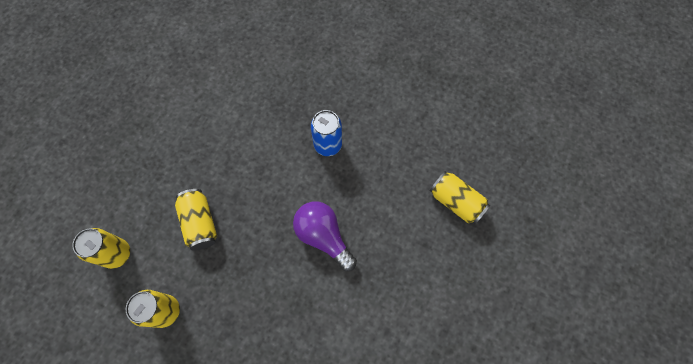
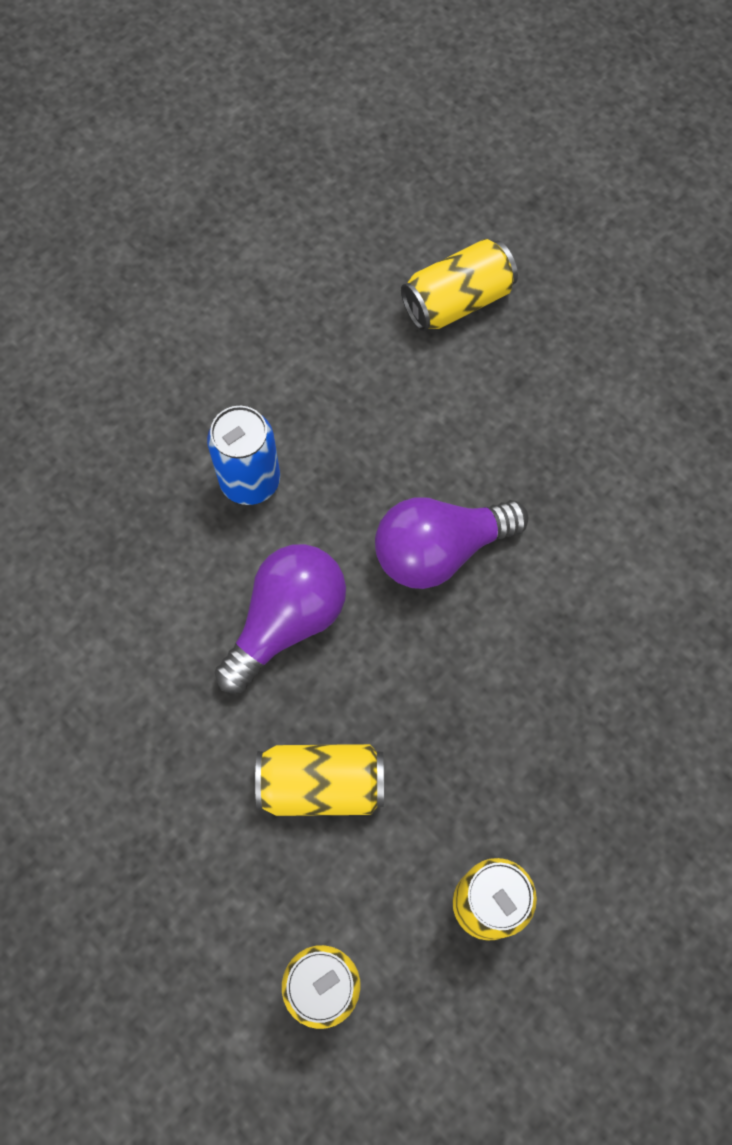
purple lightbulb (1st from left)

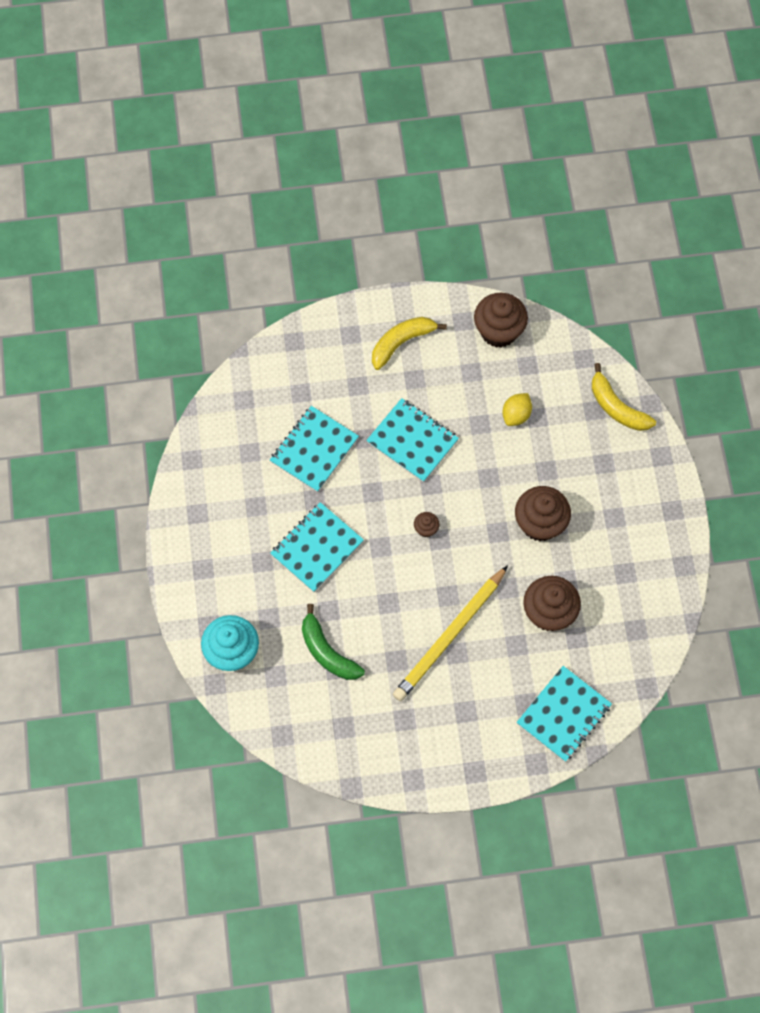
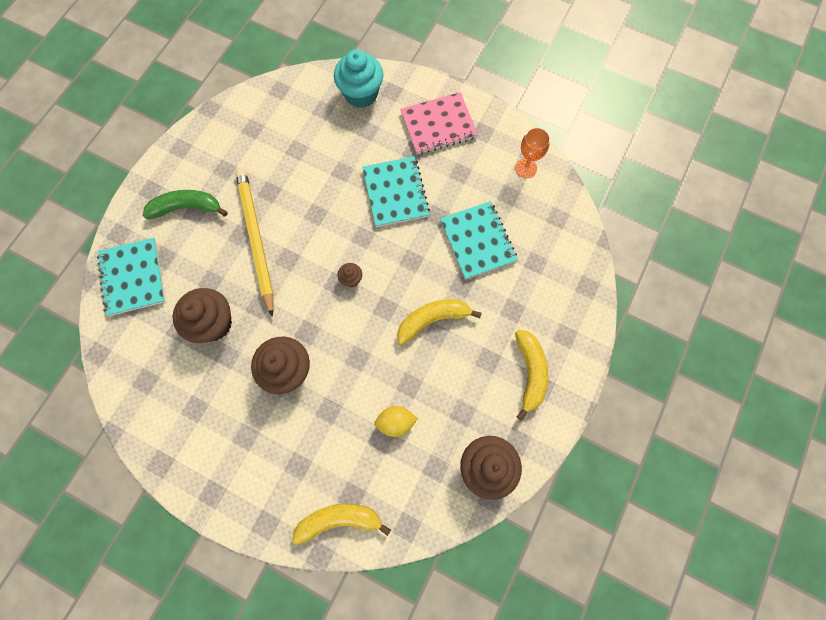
leaf-green toy banana
bright yellow toy banana (2nd from left)
bright yellow lemon
rose-pink notepad
bright orange goblet

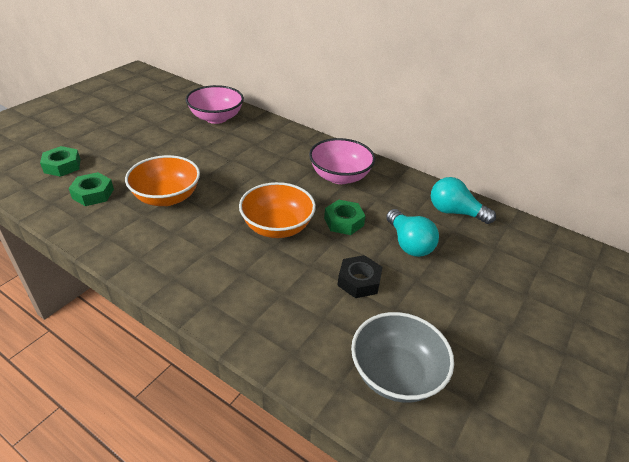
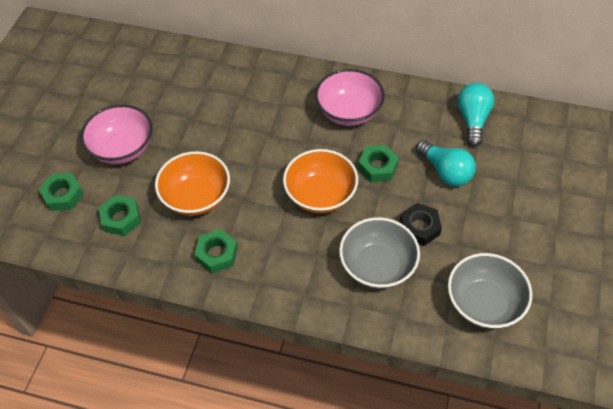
rose-pink serving bowl (1st from left)
aqua lightbulb (2nd from left)
leaf-green hex nut (3rd from left)
ash-grey serving bowl (1st from left)

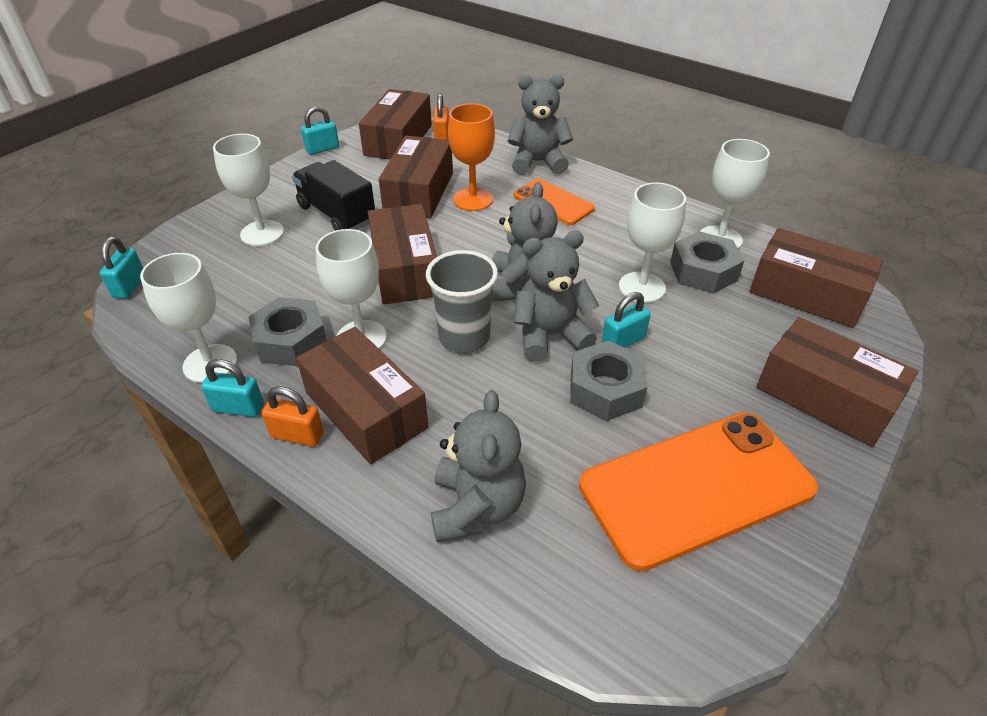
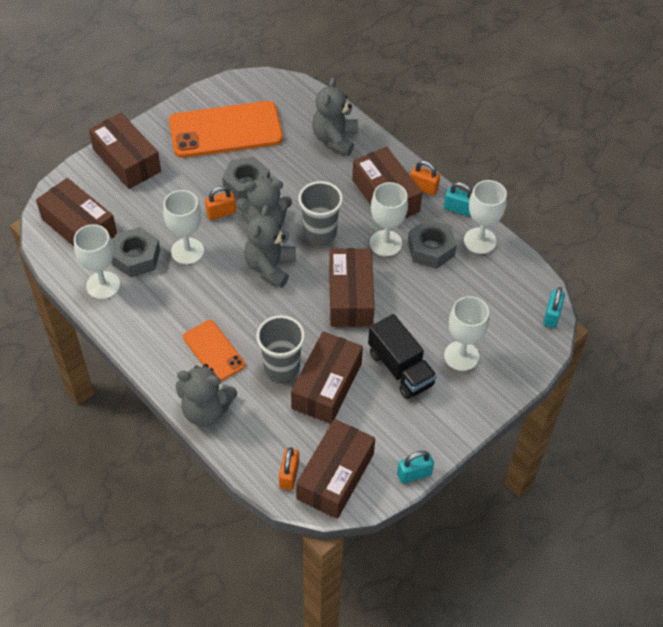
ash-grey tumbler (1st from left)
bright orange lock (1st from left)

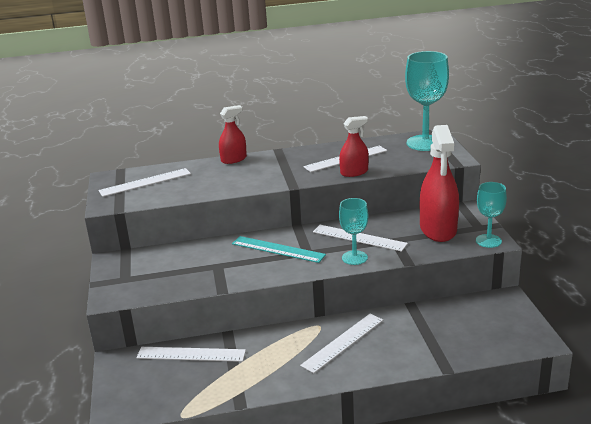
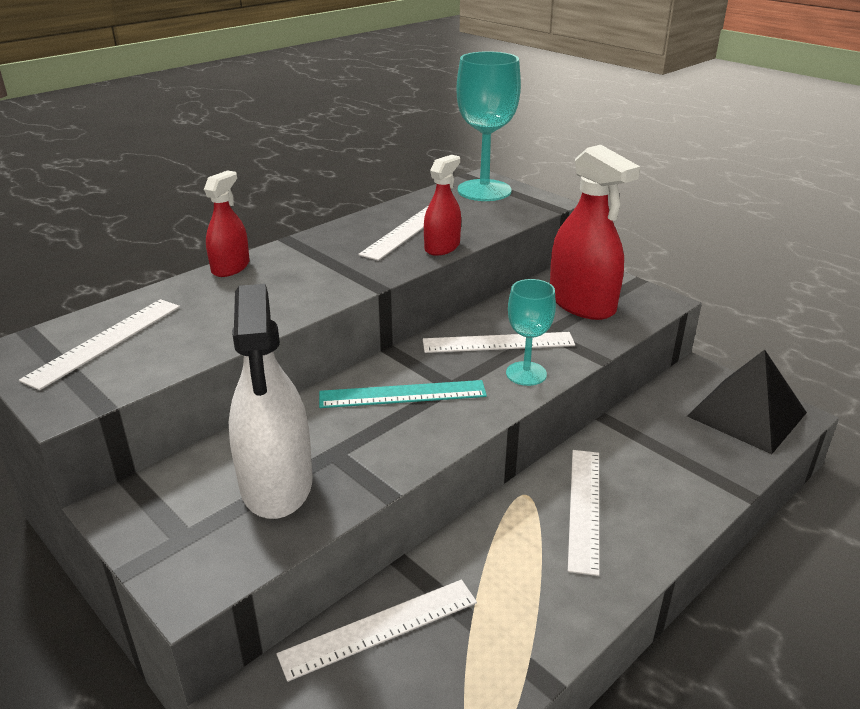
aqua goblet (3rd from left in the first image)
snow-white spray cleaner
jet-black pyramid

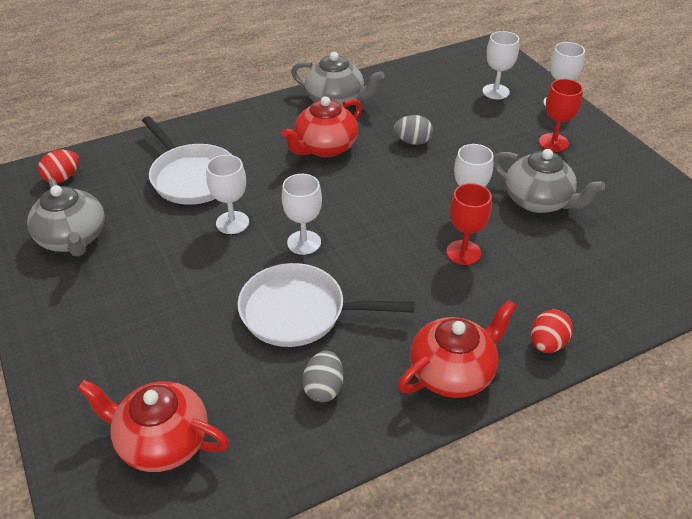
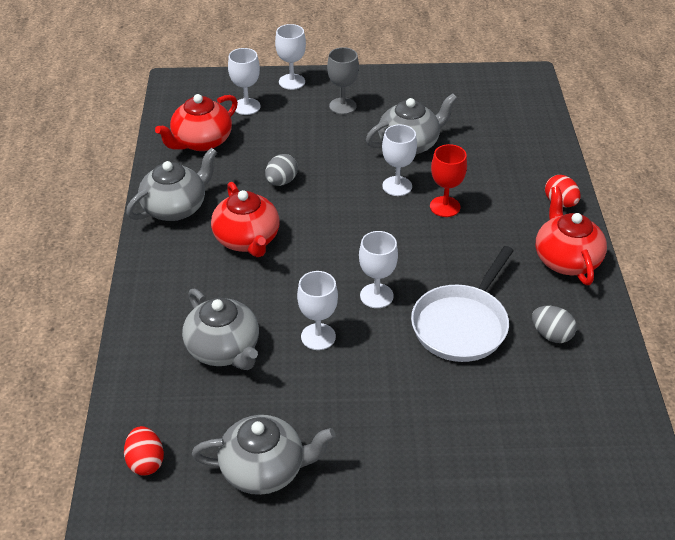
scarlet teapot (1st from left)
ash-grey teapot (2nd from left)
ash-grey goblet

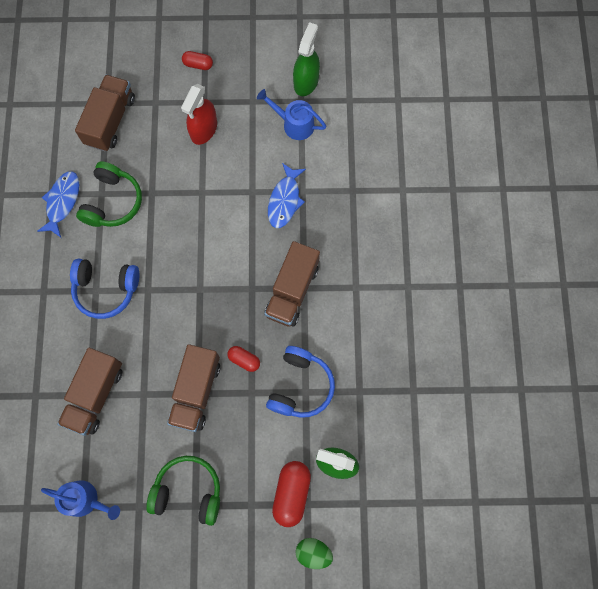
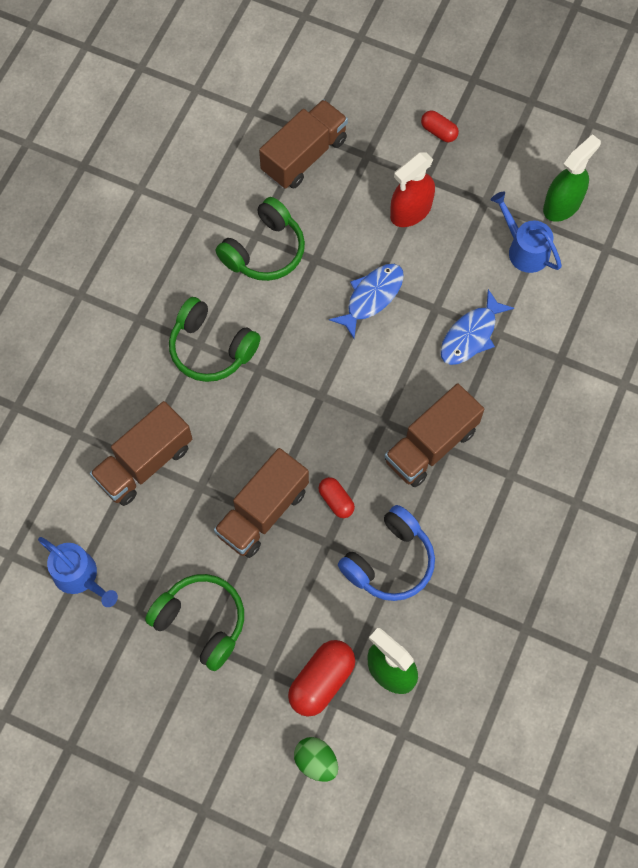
blue fish figure (1st from left)
leaf-green headset (2nd from left)

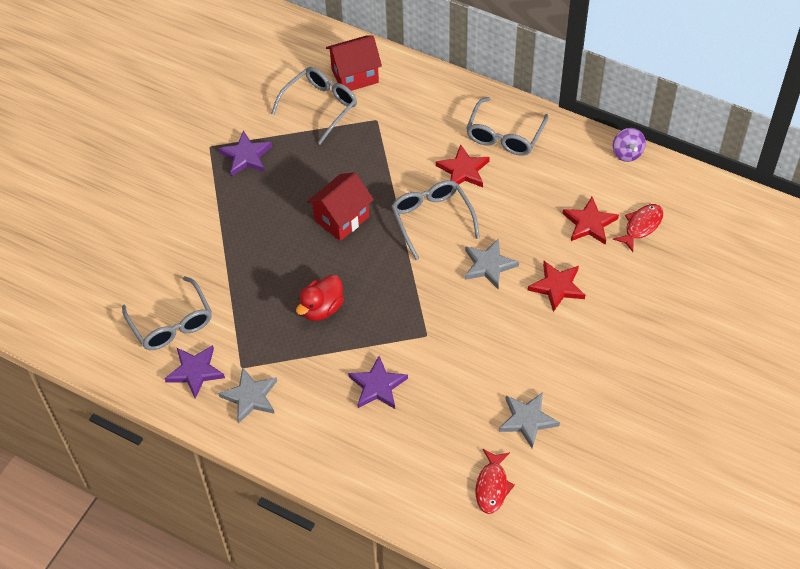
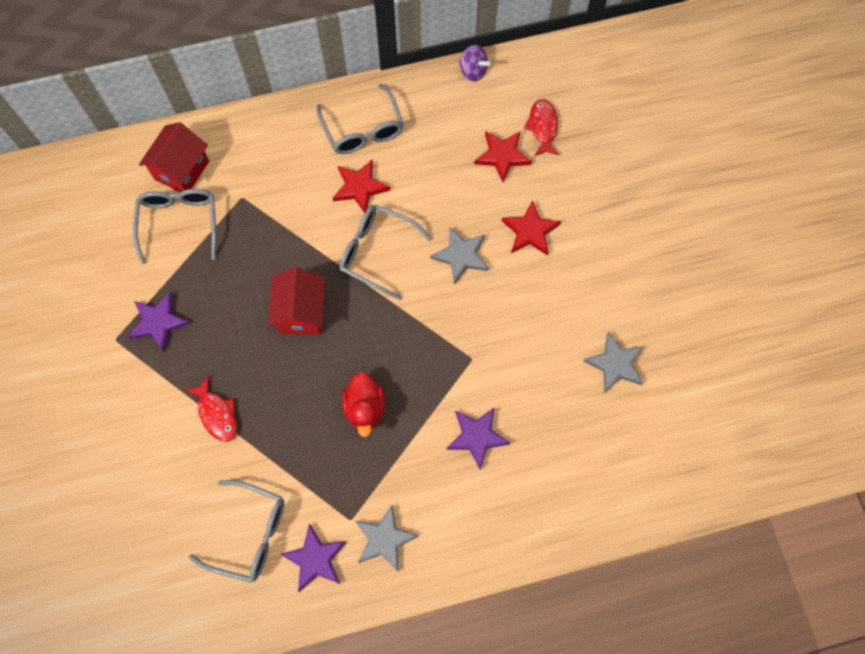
scarlet fish figure (1st from left)

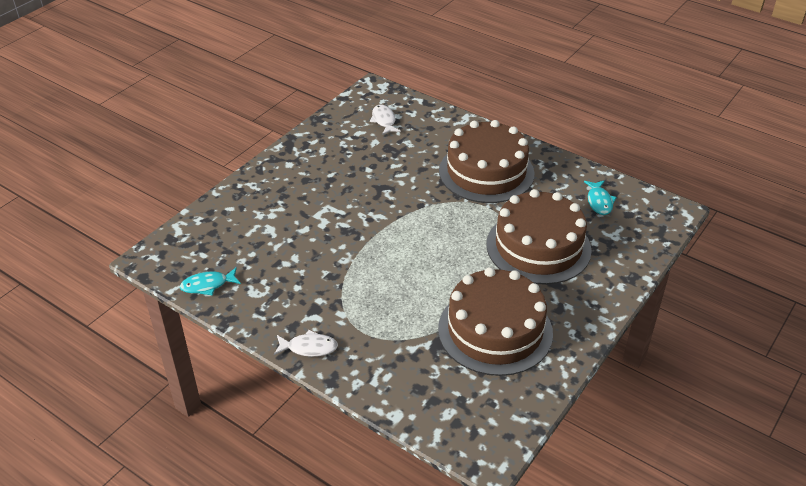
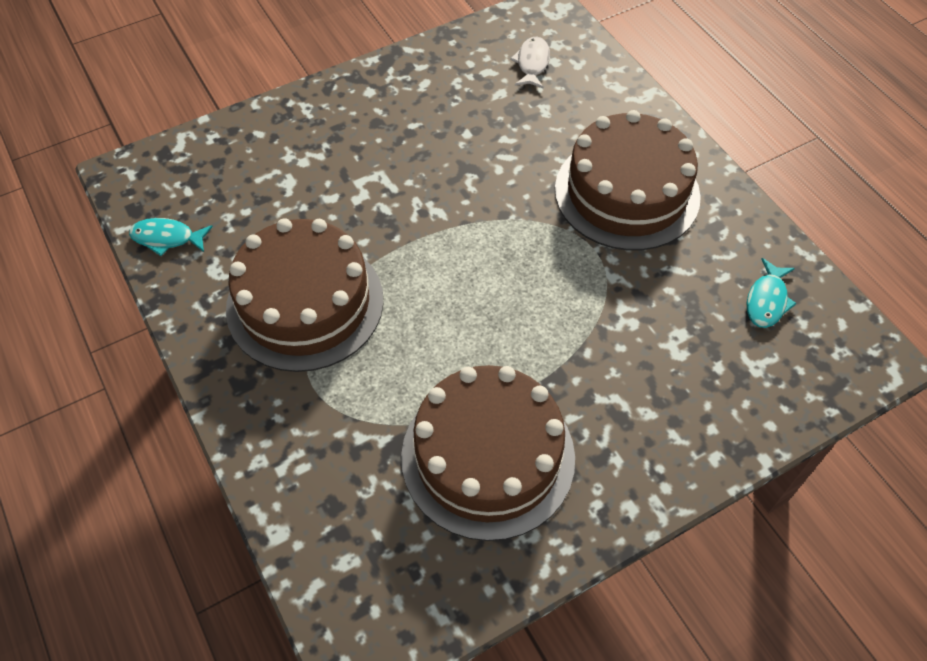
snow-white fish figure (1st from left in the first image)
dark brown layer cake (1st from left)

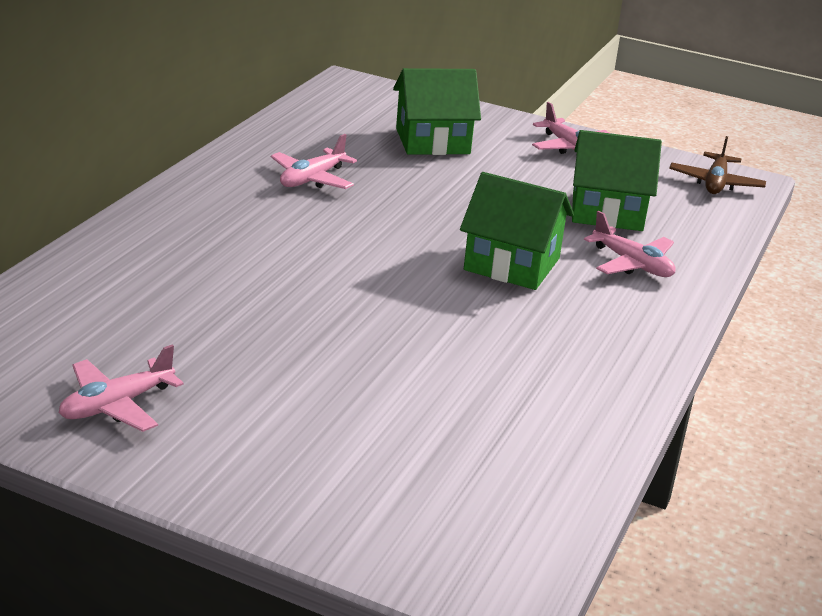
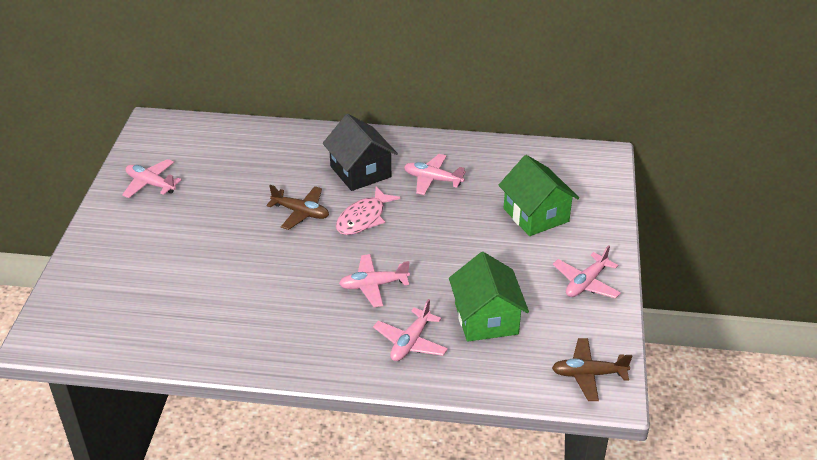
rose-pink aeroplane (2nd from left)
dark brown aeroplane (1st from left)
jet-black cottage
rose-pink fish figure

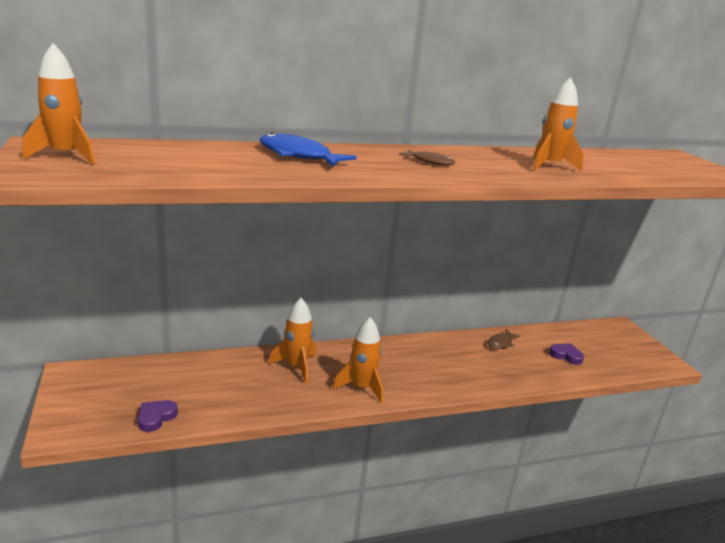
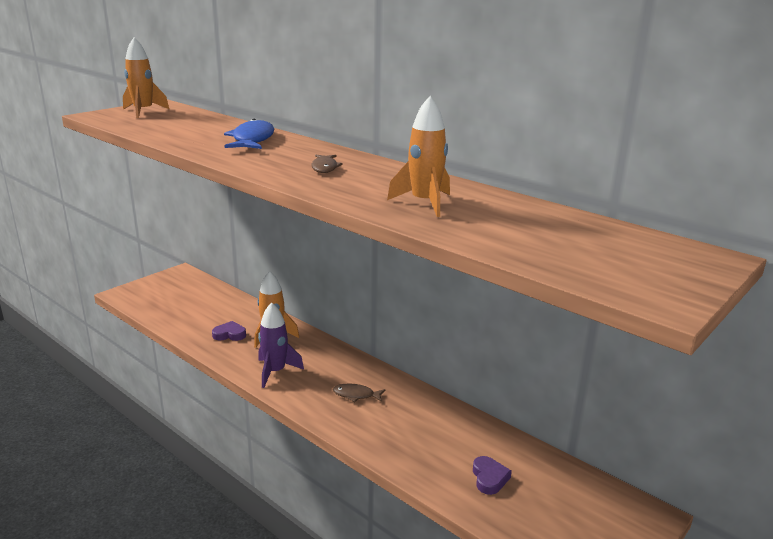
purple heart (1st from left)
purple toy rocket
dark brown fish figure (2nd from left)

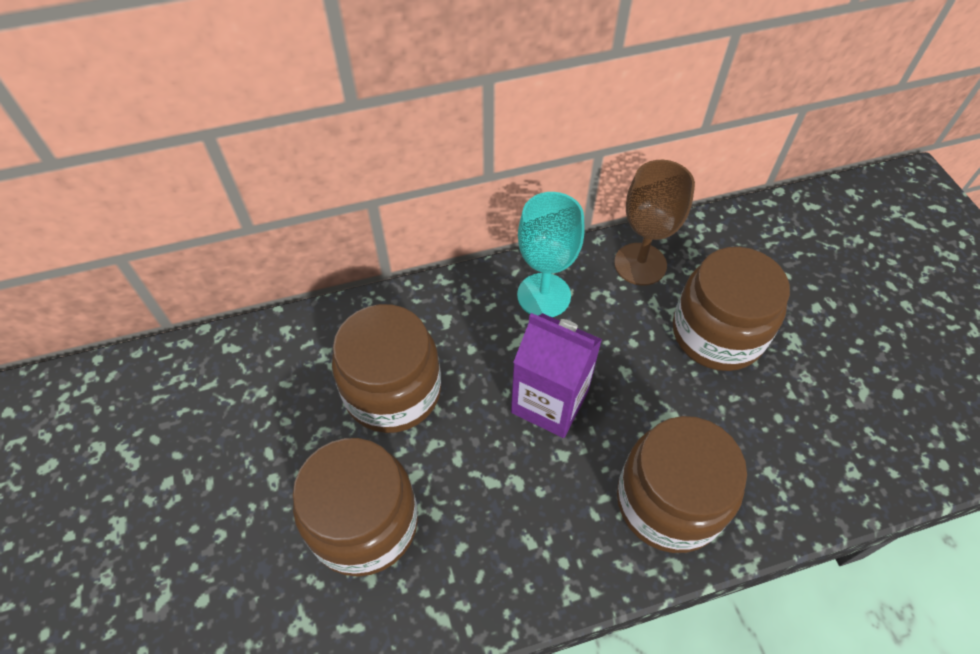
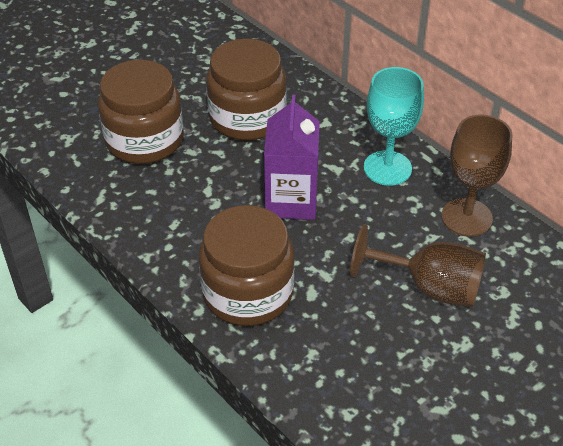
dark brown goblet (1st from left)

